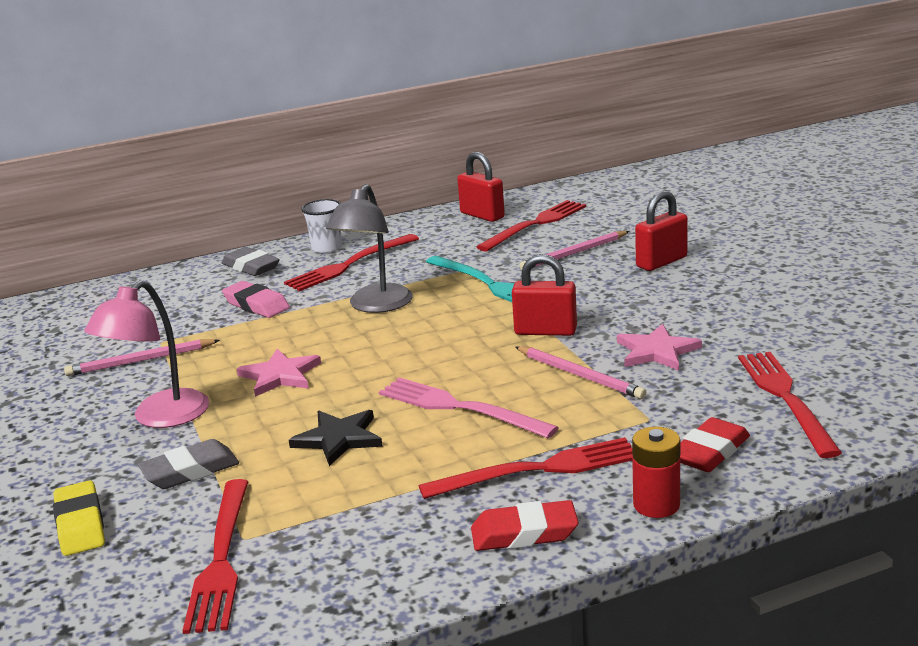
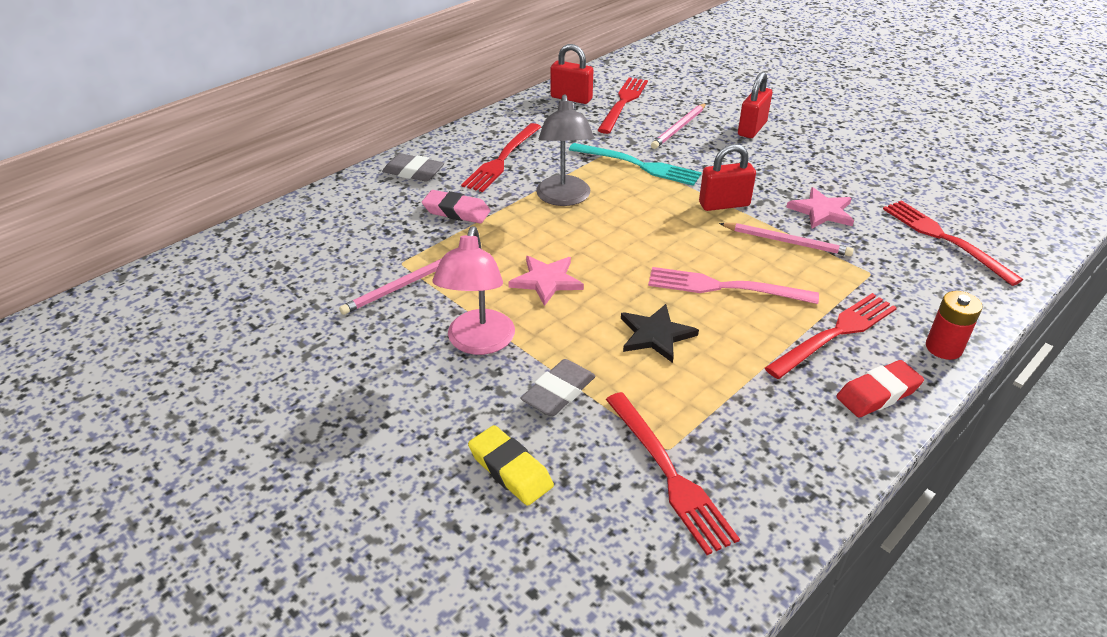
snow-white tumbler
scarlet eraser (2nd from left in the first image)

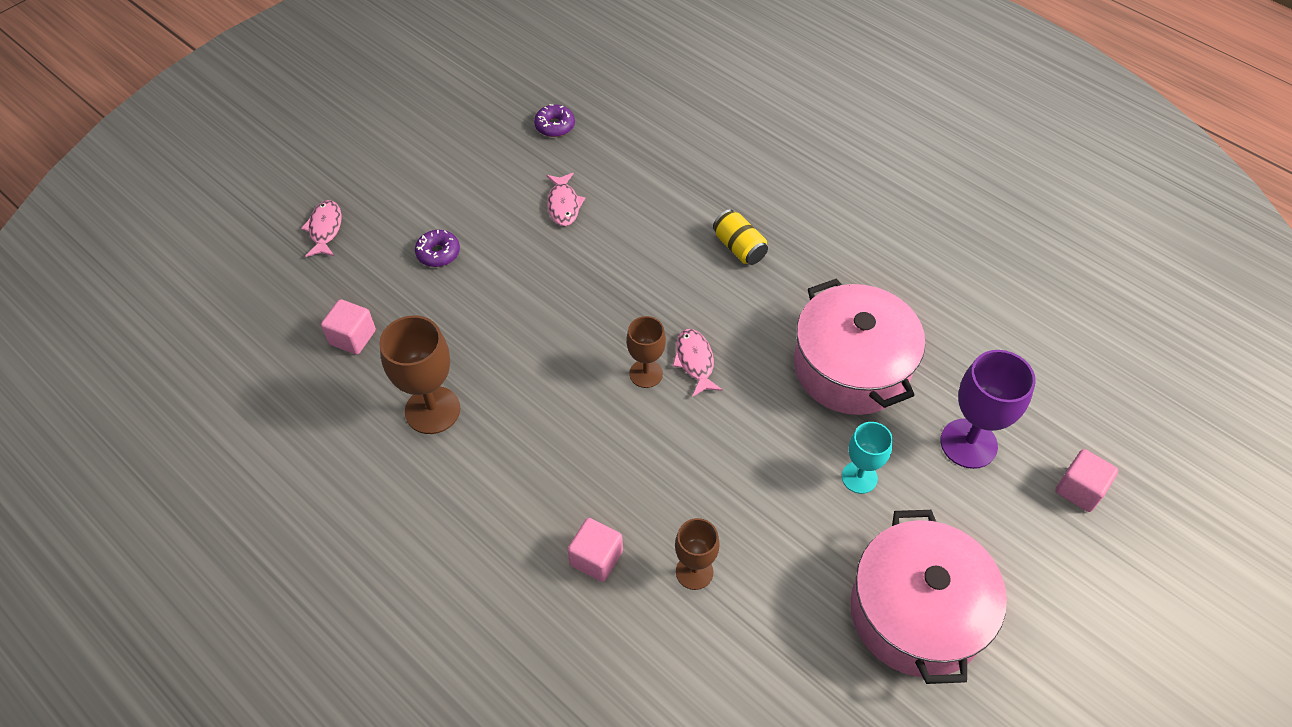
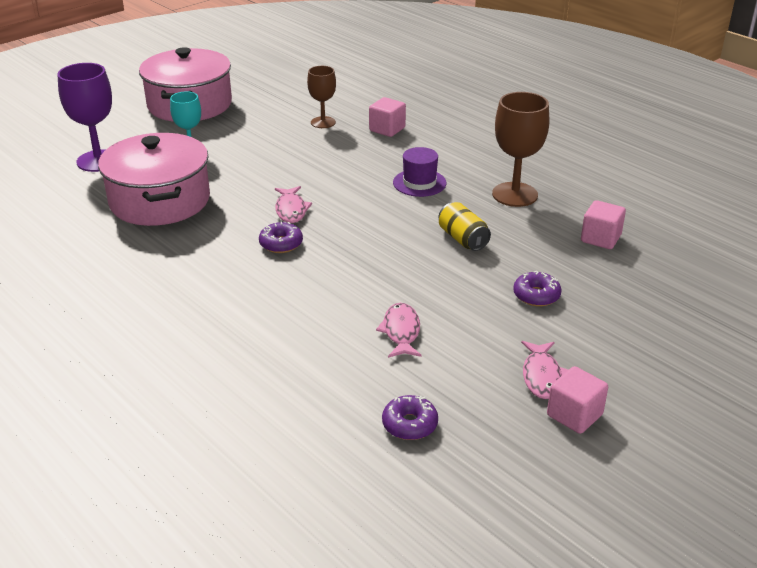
rose-pink fish figure (3rd from left)
dark brown goblet (2nd from left in the first image)
bright yellow tin
rose-pink solid cube (2nd from left)
purple glazed donut (1st from left)
purple tall hat

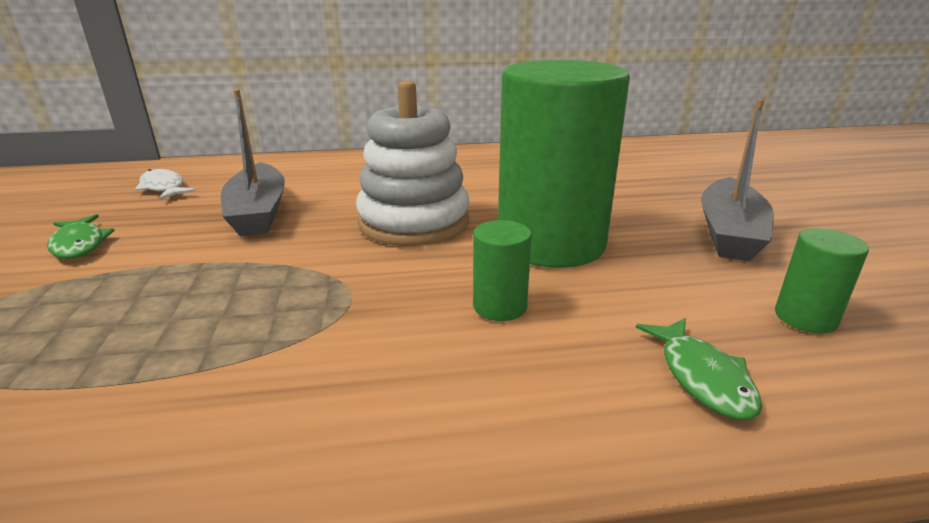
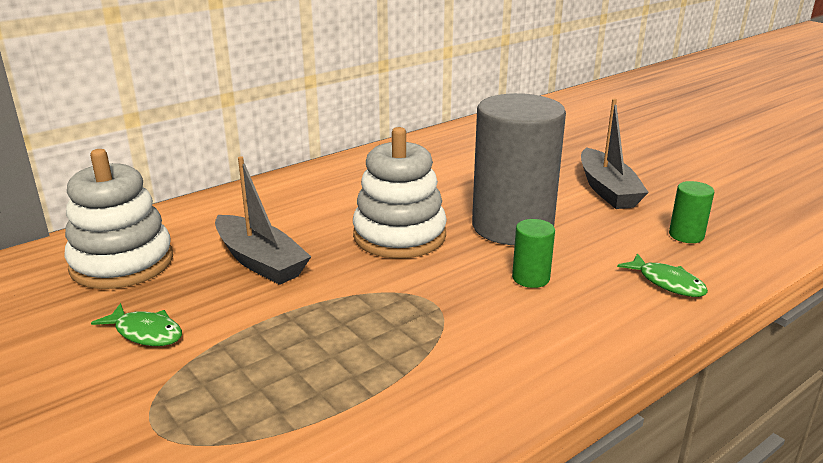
snow-white ring stacker (1st from left)
ash-grey cylinder

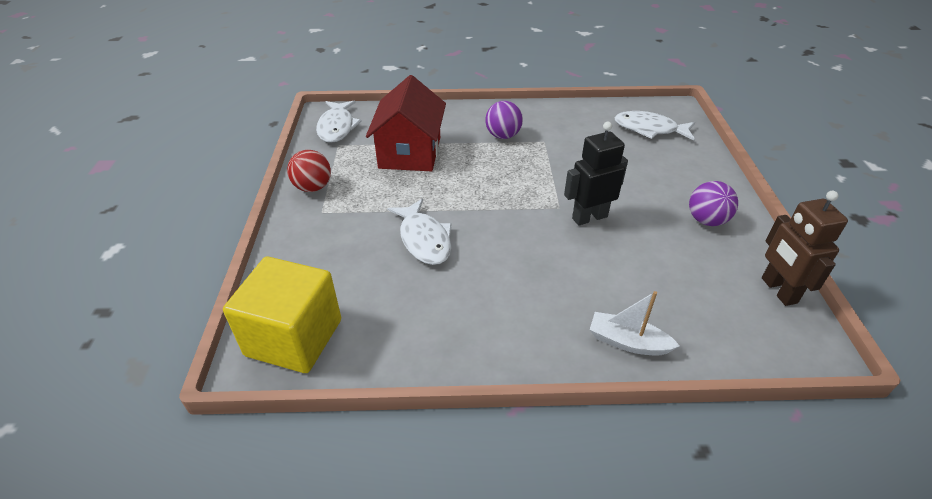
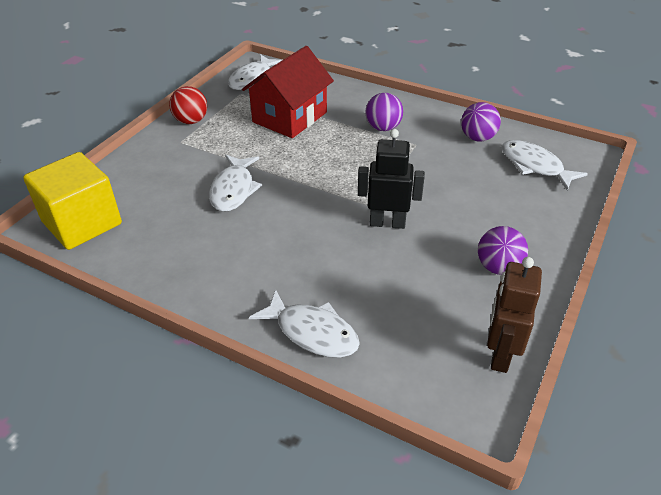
snow-white fish figure (3rd from left)
purple play ball (2nd from left)

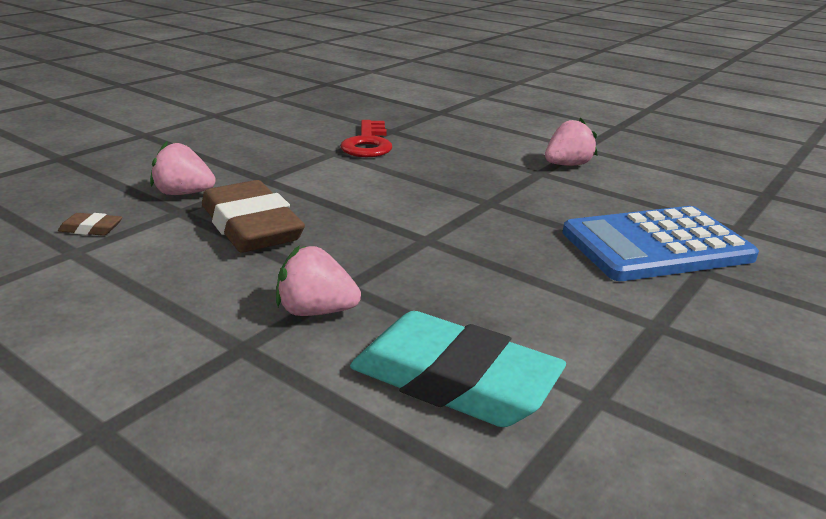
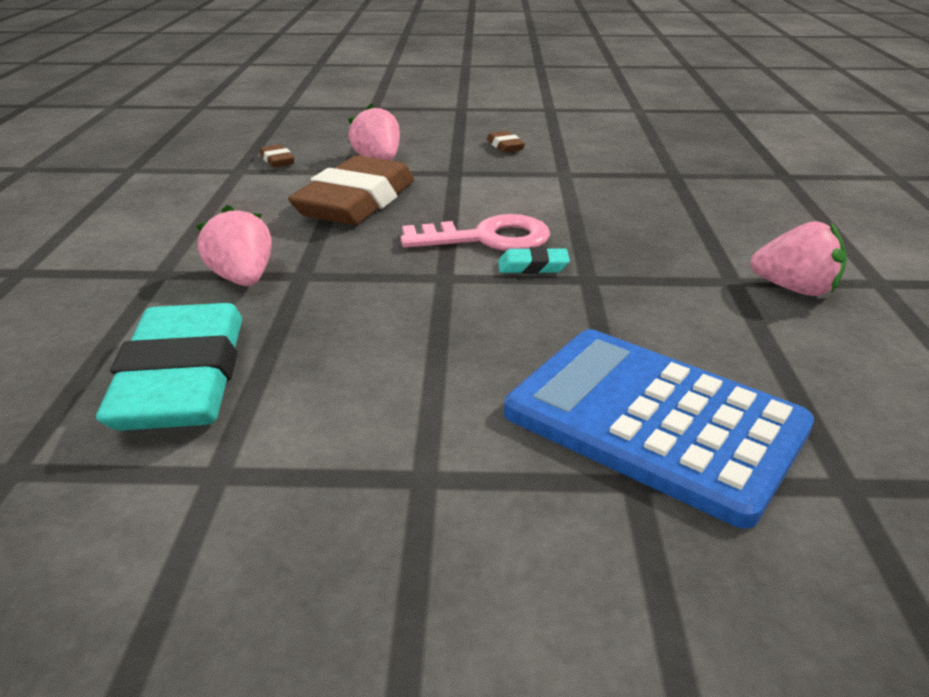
scarlet key
rose-pink key
dark brown eraser (3rd from left)
aqua eraser (2nd from left)

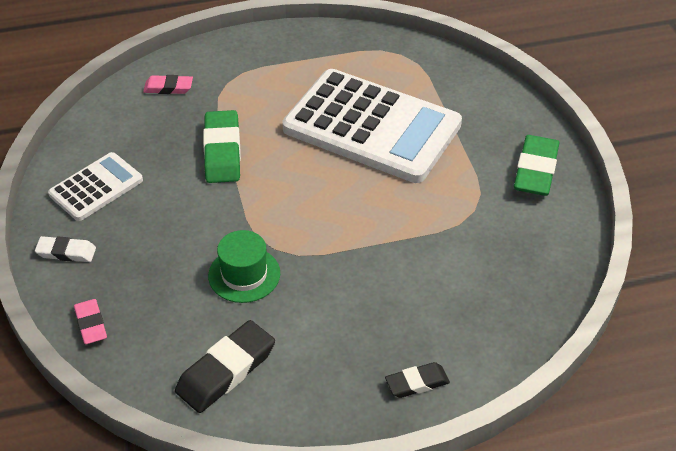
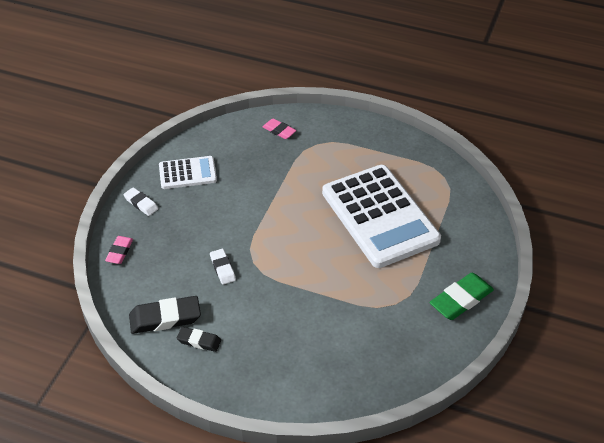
leaf-green eraser (1st from left in the first image)
snow-white eraser (2nd from left)
jet-black eraser (2nd from left)

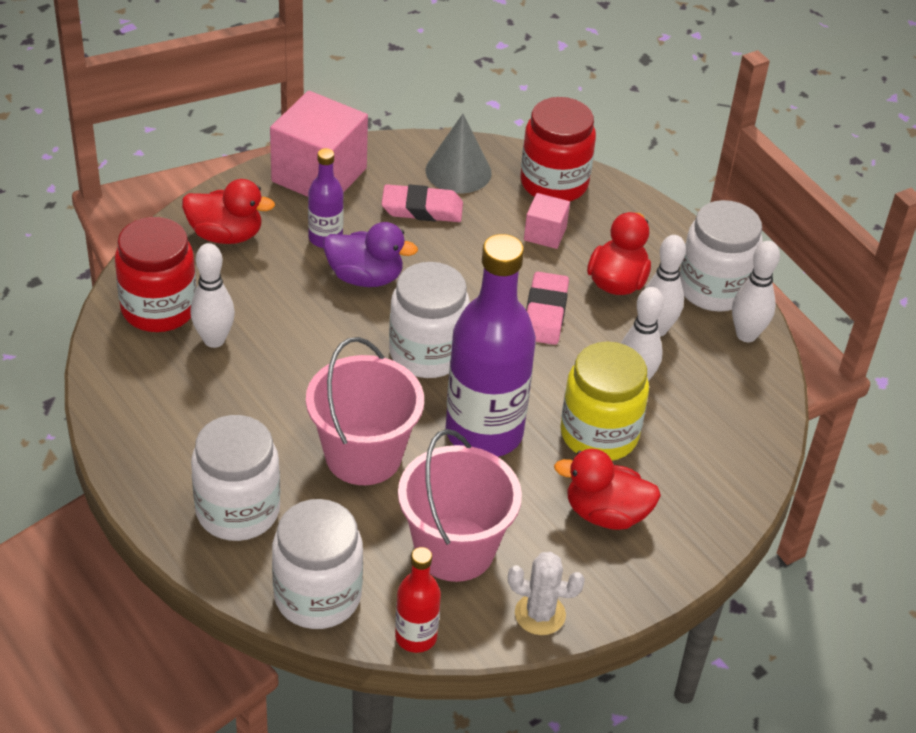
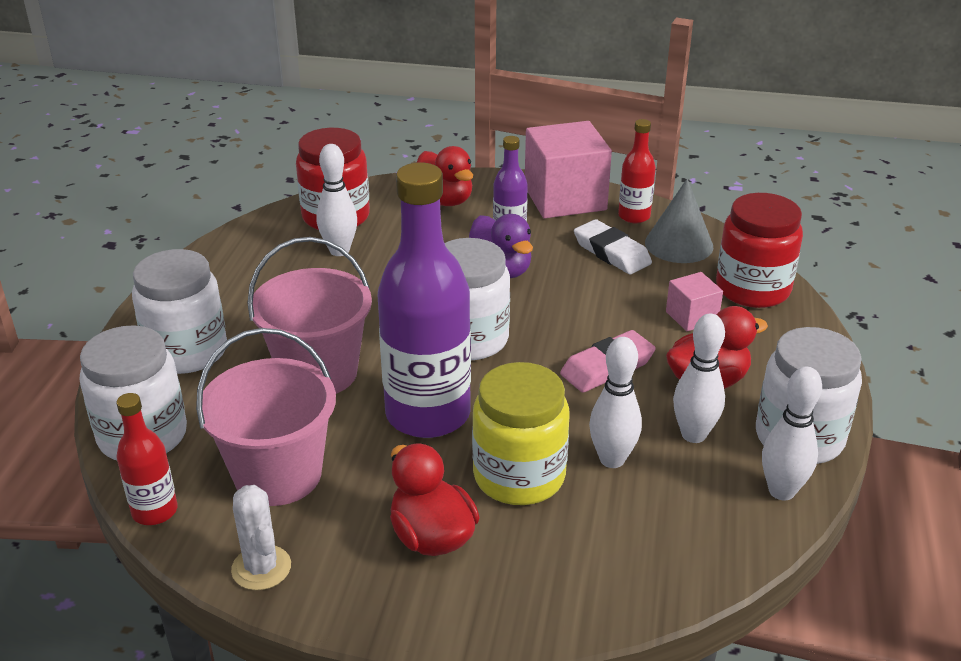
snow-white eraser
scarlet drink bottle (2nd from left)

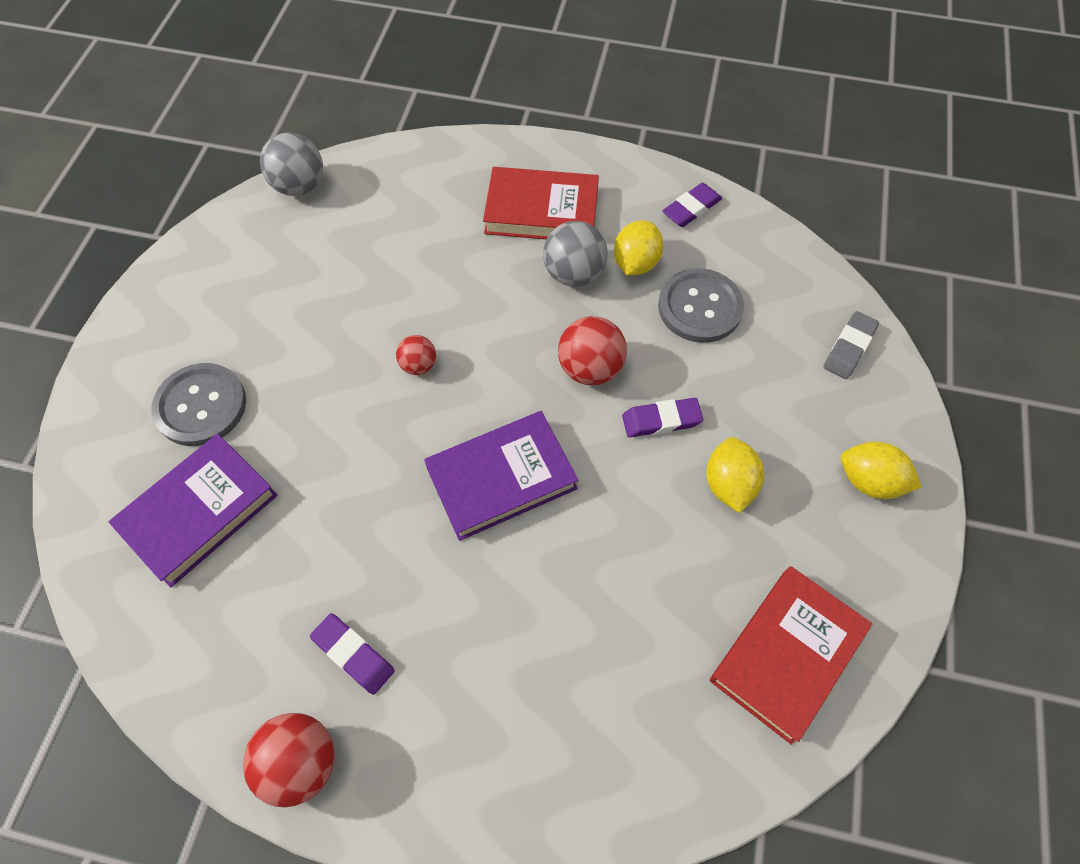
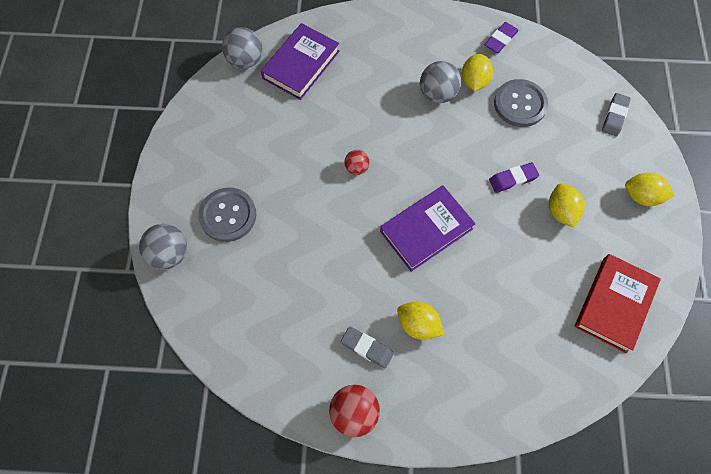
purple hardback (1st from left)
ash-grey eraser (1st from left)
scarlet hardback (1st from left in the first image)
scarlet play ball (3rd from left in the first image)
ash-grey play ball (1st from left)
bright yellow lemon (1st from left)

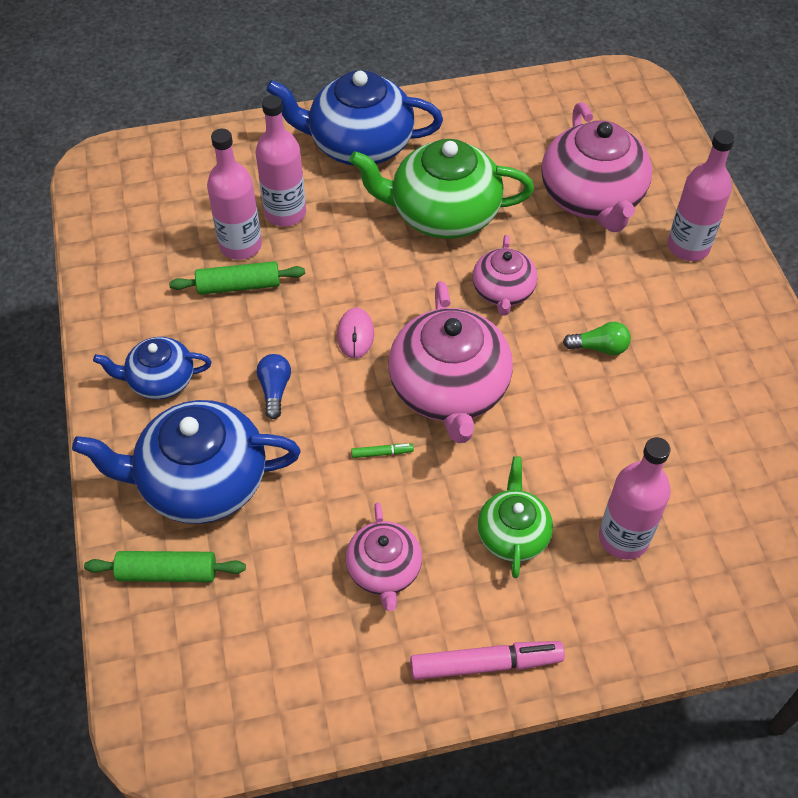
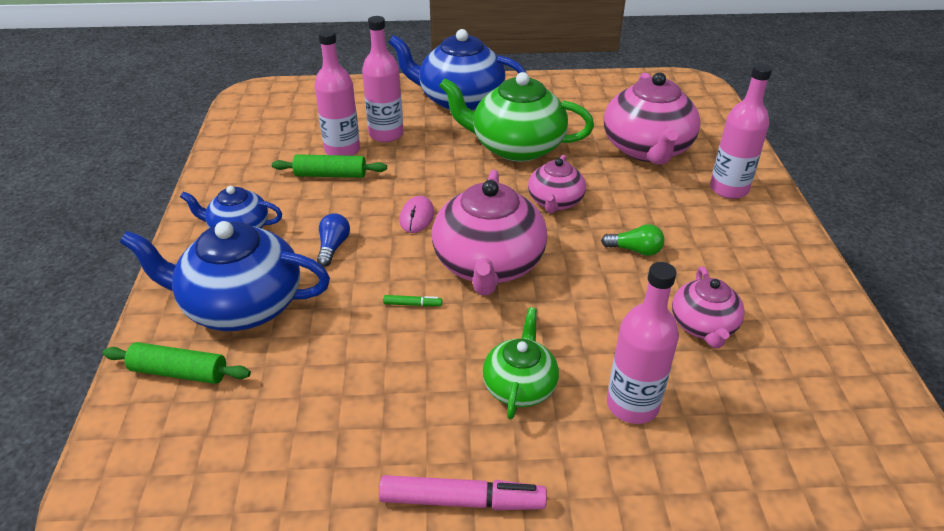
rose-pink teapot (4th from left)

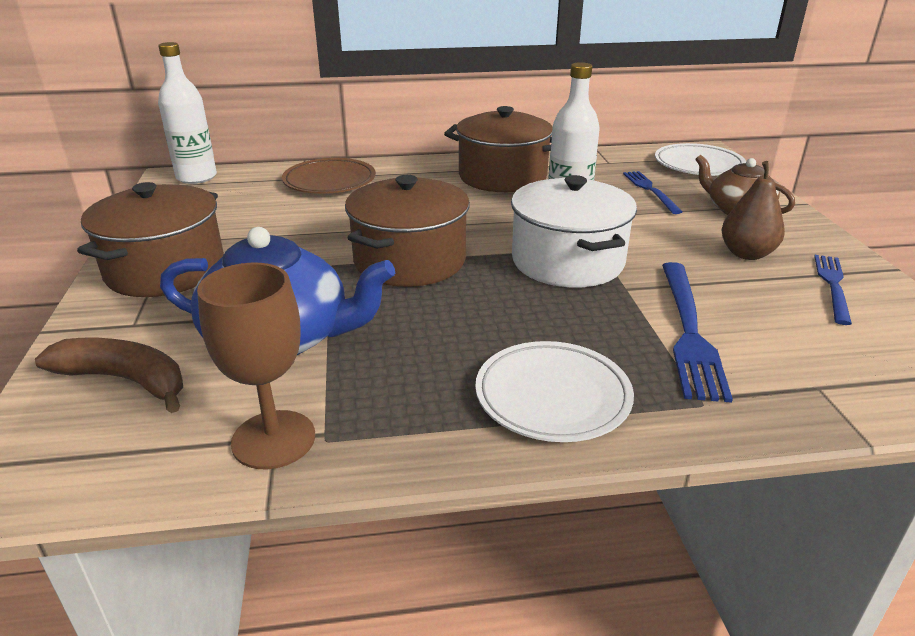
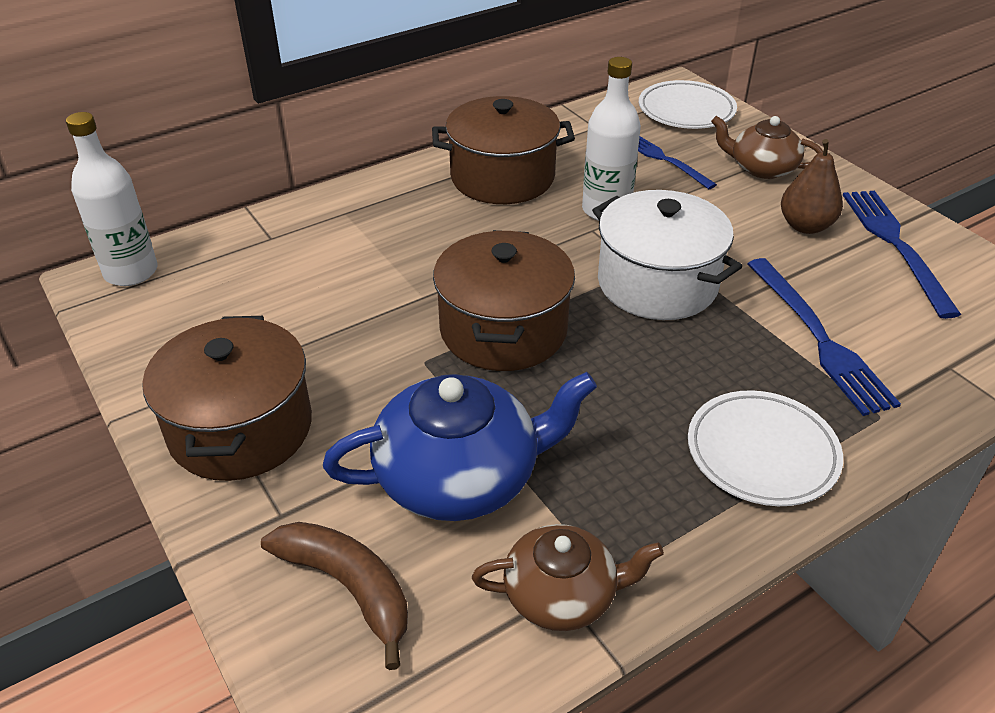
dark brown toy banana
dark brown teapot (1st from left)
dark brown plate
blue table fork (3rd from left)

